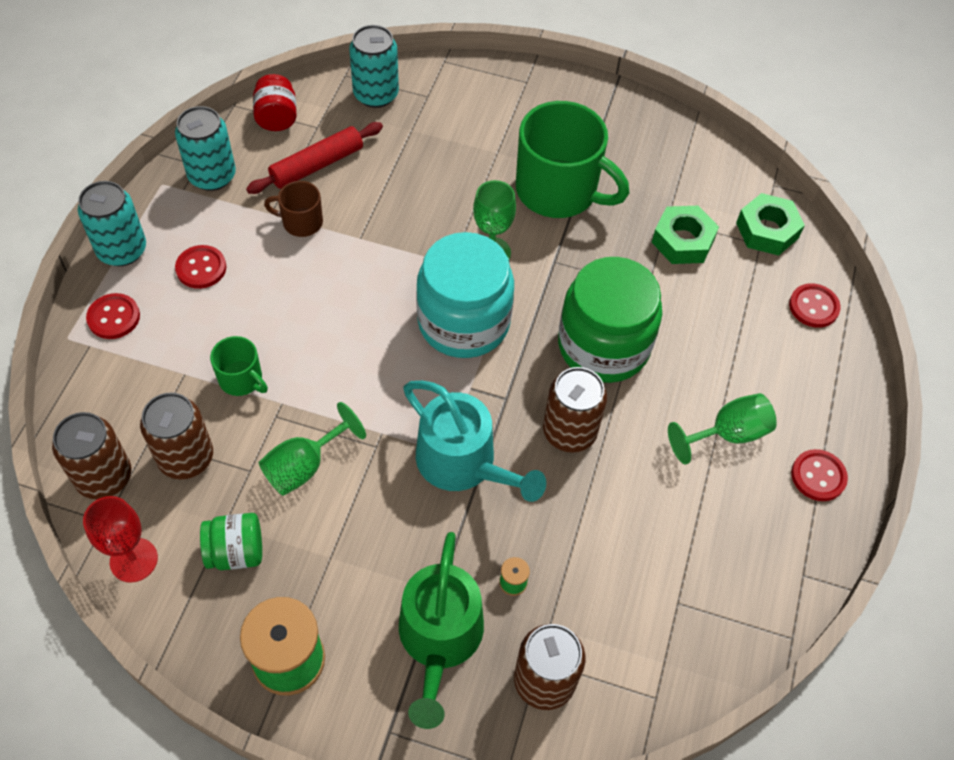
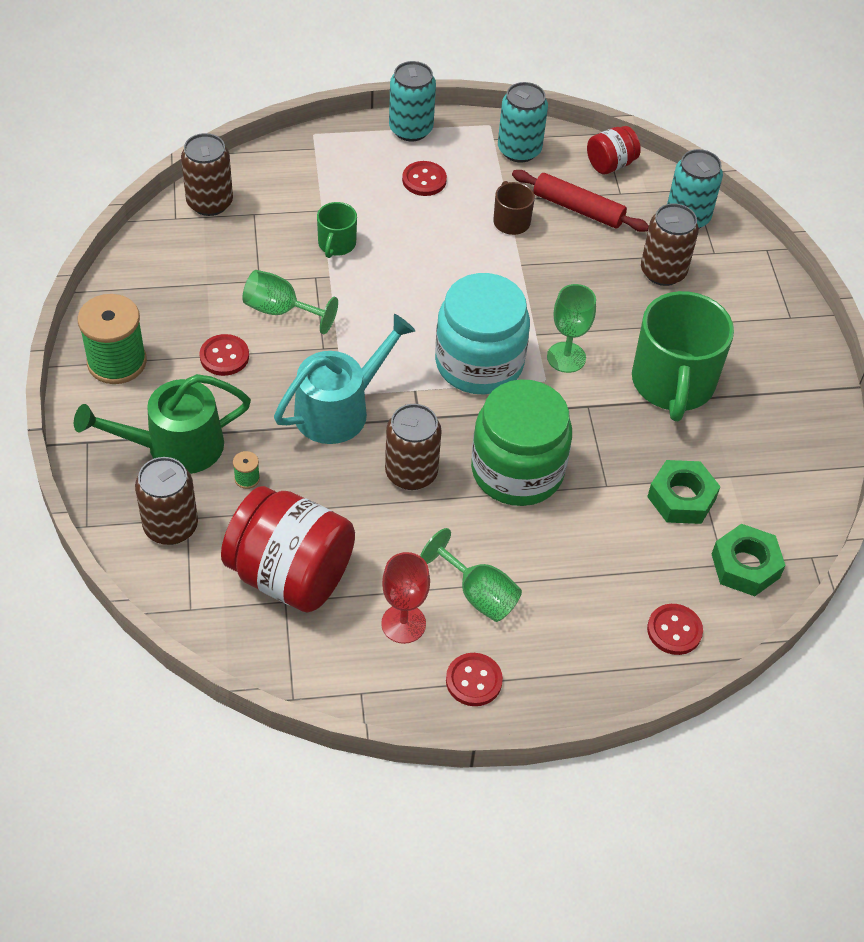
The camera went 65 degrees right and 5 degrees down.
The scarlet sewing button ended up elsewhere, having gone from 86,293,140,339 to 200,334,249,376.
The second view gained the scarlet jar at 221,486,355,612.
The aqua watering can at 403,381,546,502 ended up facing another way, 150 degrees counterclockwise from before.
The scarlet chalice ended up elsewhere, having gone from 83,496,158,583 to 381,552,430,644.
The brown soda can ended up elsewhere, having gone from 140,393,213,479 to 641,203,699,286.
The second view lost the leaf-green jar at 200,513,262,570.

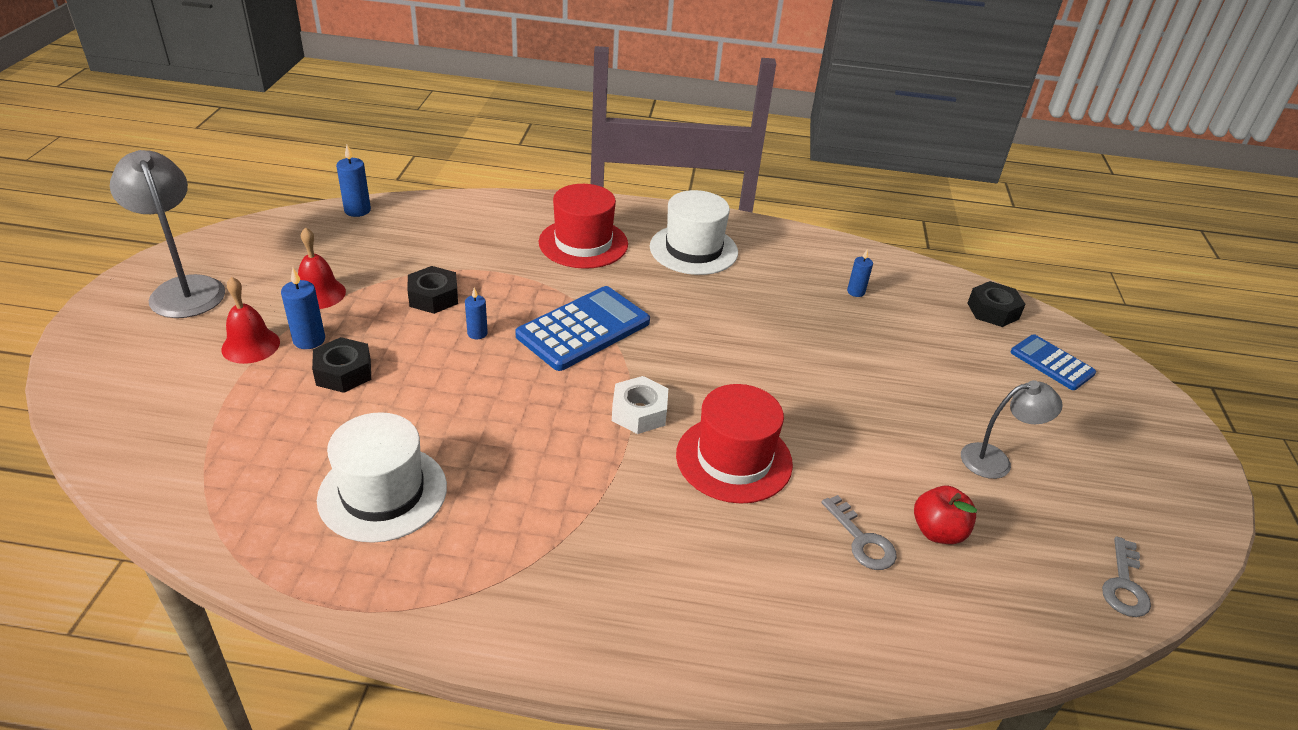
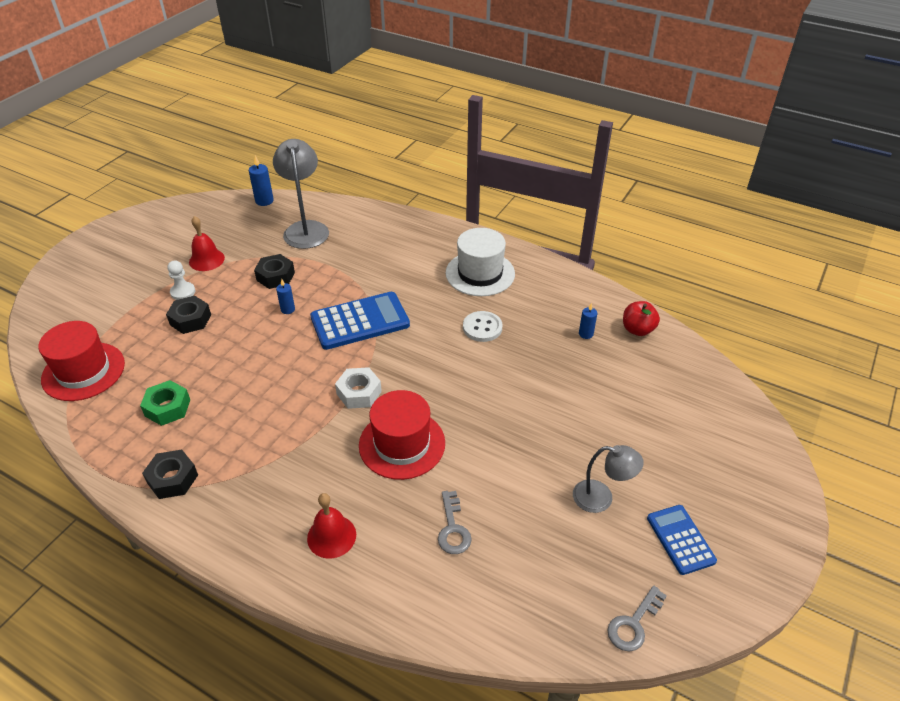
The camera went 25 degrees right and 5 degrees up.
The scarlet top hat ended up elsewhere, having gone from 539,184,628,269 to 39,321,125,401.
Where the pure white top hat stood at 317,412,447,543, the leaf-green hex nut came to stand at 140,380,190,426.
The jet-black hex nut ended up elsewhere, having gone from 967,281,1026,327 to 142,450,198,499.
Where the blue wax candle stood at 281,268,325,349, the pure white chess pawn came to stand at 167,260,195,300.
The ash-grey lamp ended up elsewhere, having gone from 110,150,225,318 to 273,139,329,249.
The scarlet hand bell ended up elsewhere, having gone from 221,277,280,364 to 307,493,356,558.
The second view gained the pure white sewing button at 463,311,503,342.
The scarlet toy apple ended up elsewhere, having gone from 914,486,977,544 to 623,301,660,336.
The blue pocket calculator ended up elsewhere, having gone from 1010,334,1096,390 to 647,505,717,575.

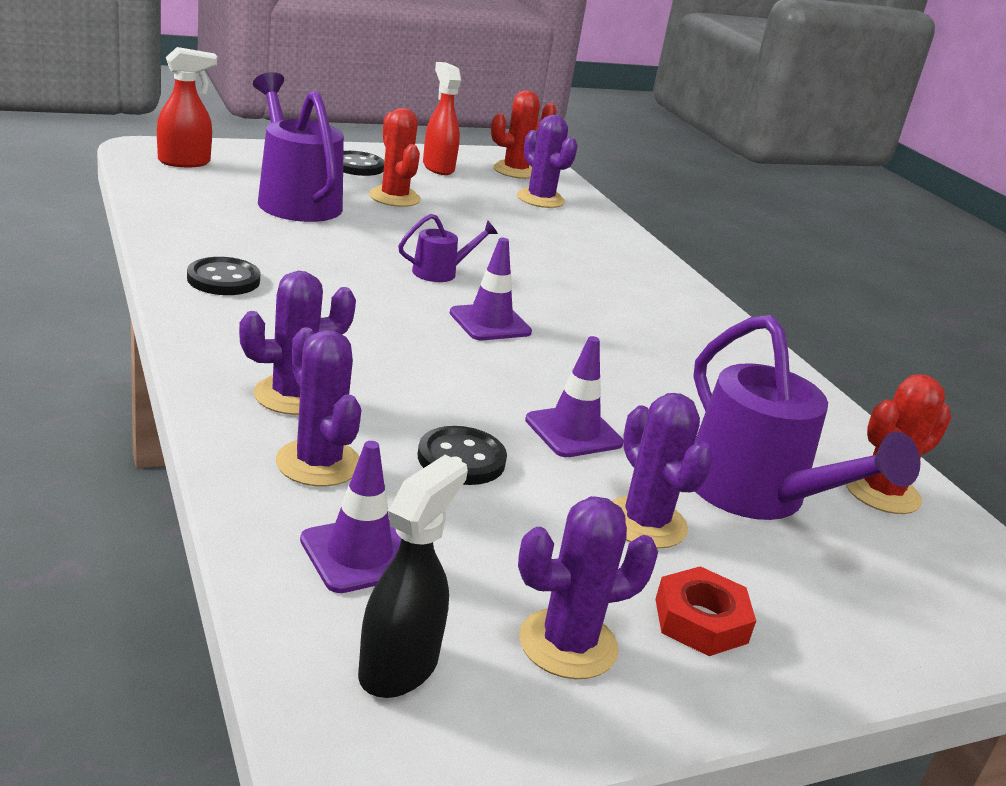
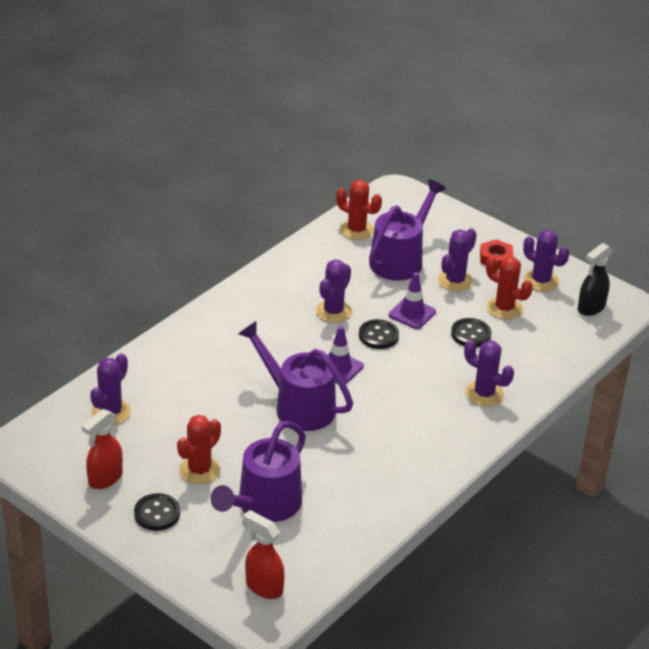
The camera went 115 degrees left and 10 degrees up.
The size of the royal purple watering can at 398,214,498,282 changed by a factor of 2.10.
The royal purple saguaro cactus ended up elsewhere, having gone from 276,327,361,487 to 316,259,352,323.
The jet-black sewing button ended up elsewhere, having gone from 187,257,261,295 to 359,319,399,349.
The scarlet saguaro cactus ended up elsewhere, having gone from 491,90,557,179 to 486,256,533,319.
The jet-black spray cleaner at 358,455,468,698 ended up facing another way, 45 degrees counterclockwise from before.
The second view lost the royal purple safety cone at 300,441,401,593.

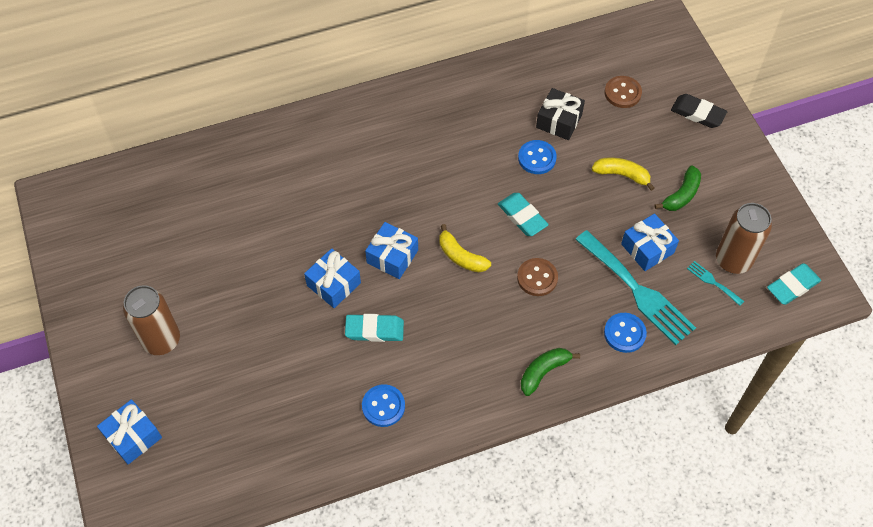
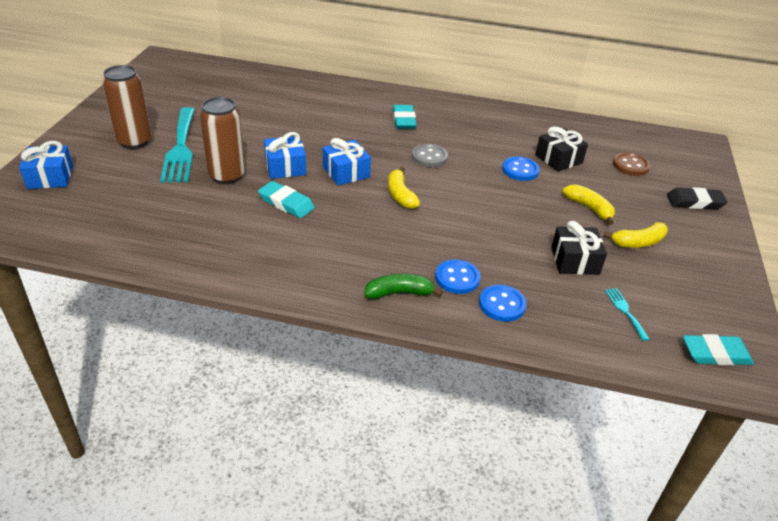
The camera went 30 degrees right and 20 degrees down.
The aqua fork ended up elsewhere, having gone from 575,230,696,345 to 160,107,195,183.
The brown soda can ended up elsewhere, having gone from 716,203,772,274 to 200,97,245,184.
The aqua eraser ended up elsewhere, having gone from 498,193,549,236 to 393,105,417,129.
The second view gained the ash-grey sewing button at 412,144,448,167.
The blue sewing button ended up elsewhere, having gone from 362,384,405,427 to 435,259,481,294.
What was the blue wrapped gift at 621,213,679,271 turned into the jet-black wrapped gift at 551,221,607,275.
What was the leaf-green banana at 655,166,701,211 turned into the yellow banana at 604,222,668,248.
The jet-black eraser at 671,94,727,128 ended up facing another way, 60 degrees counterclockwise from before.
The second view lost the brown sewing button at 517,258,558,296.

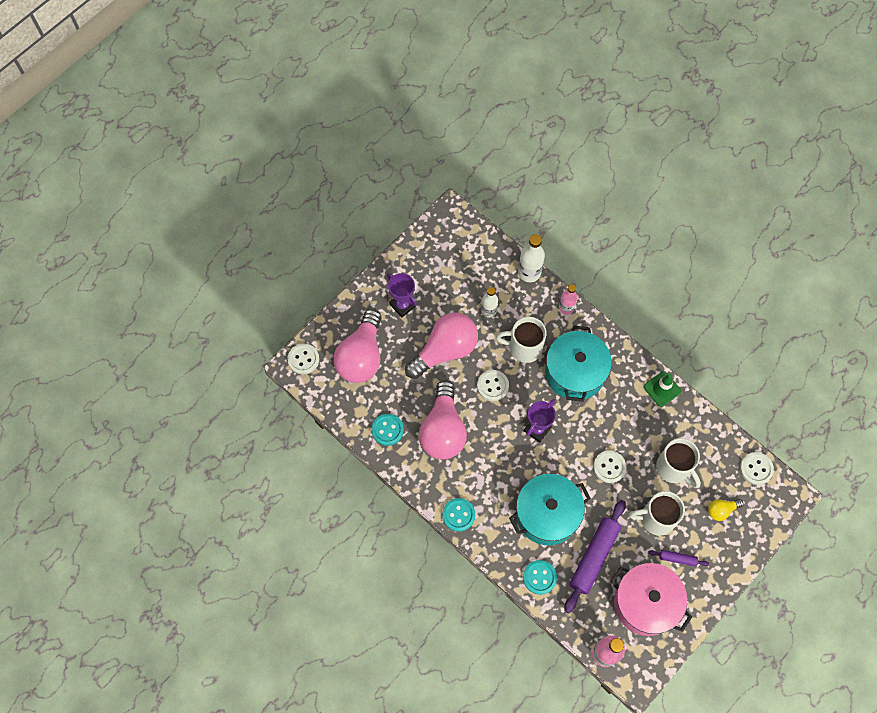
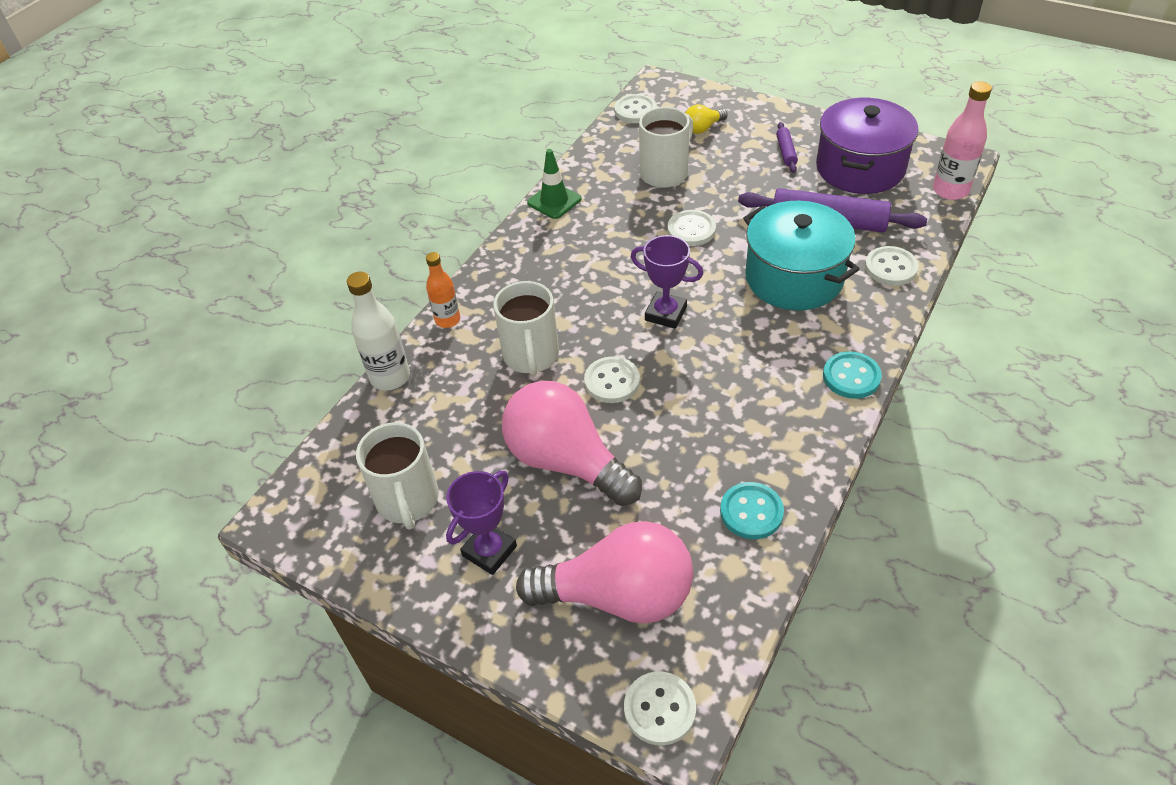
The camera went 100 degrees left and 20 degrees down.
The pure white tea mug ended up elsewhere, having gone from 629,491,685,536 to 356,422,439,530.
What was the rose-pink bottle at 559,284,577,315 turned into the orange-coloured bottle at 426,252,460,328.
The yellow light bulb at 708,499,743,521 ended up facing another way, 90 degrees clockwise from before.
What was the rose-pink cooking pot at 611,563,692,636 turned into the royal purple cooking pot at 816,98,919,194.
What was the aqua sewing button at 523,560,557,595 turned into the pure white sewing button at 865,246,919,286.
The second view lost the rose-pink light bulb at 419,380,467,460.
The second view lost the pure white bottle at 481,287,498,317.
The second view lost the aqua cooking pot at 545,326,612,402.

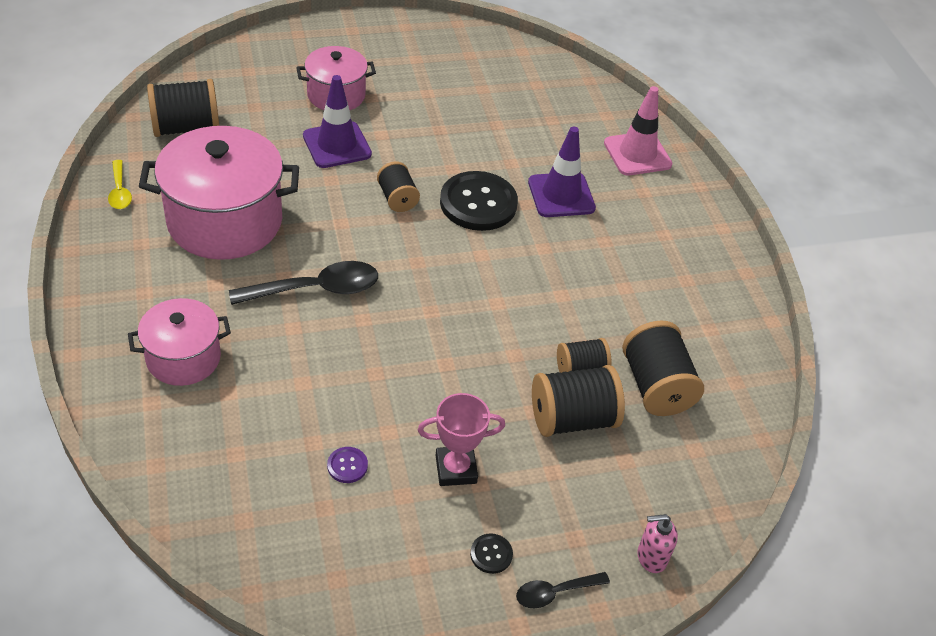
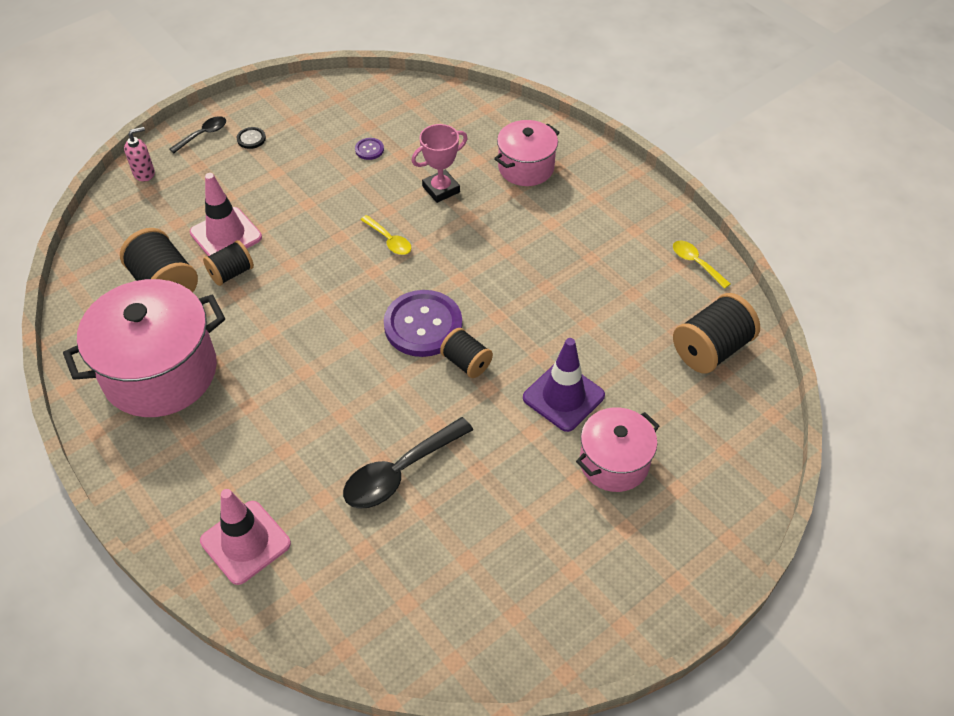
The camera went 160 degrees right and 5 degrees up.
The rose-pink cooking pot ended up elsewhere, having gone from 139,126,299,260 to 63,279,225,417.
Where the jet-black spool stood at 532,365,625,437, the rose-pink safety cone came to stand at 190,173,262,256.
The jet-black teaspoon ended up elsewhere, having gone from 229,261,378,305 to 343,417,473,509.
The second view gained the yellow teaspoon at 361,215,411,255.
The second view gained the royal purple sewing button at 384,290,462,357.
The rose-pink trophy ended up elsewhere, having gone from 418,393,505,486 to 411,124,467,203.
The second view lost the jet-black sewing button at 440,171,518,231.
The second view lost the royal purple safety cone at 528,127,596,217.

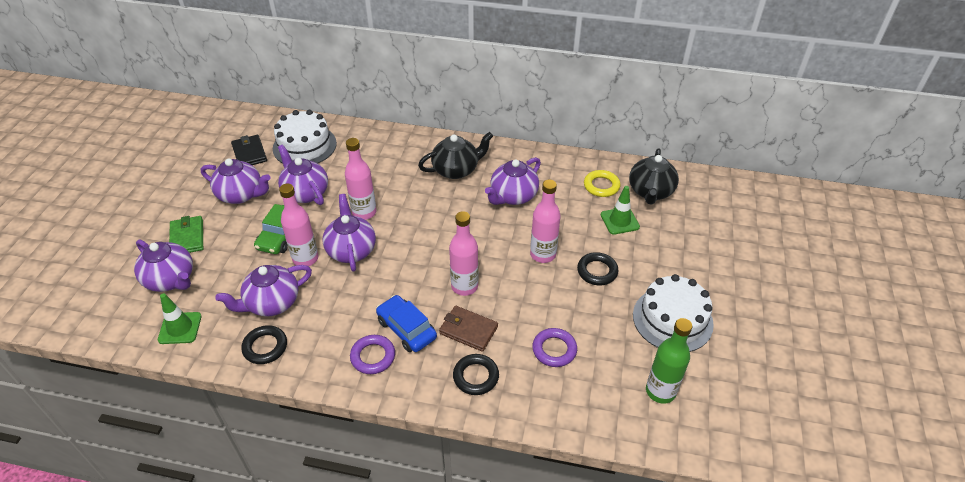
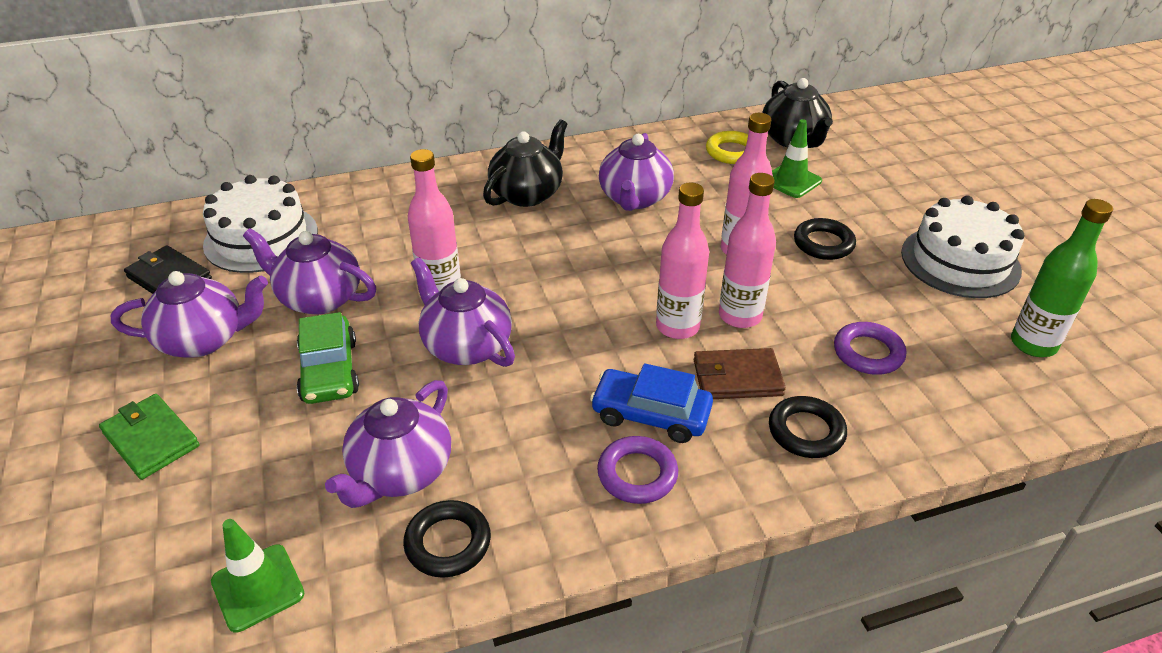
The camera went 30 degrees left and 5 degrees down.
The rose-pink bottle ended up elsewhere, having gone from 279,184,318,266 to 719,173,776,328.
The second view lost the royal purple tea pot at 134,240,193,292.

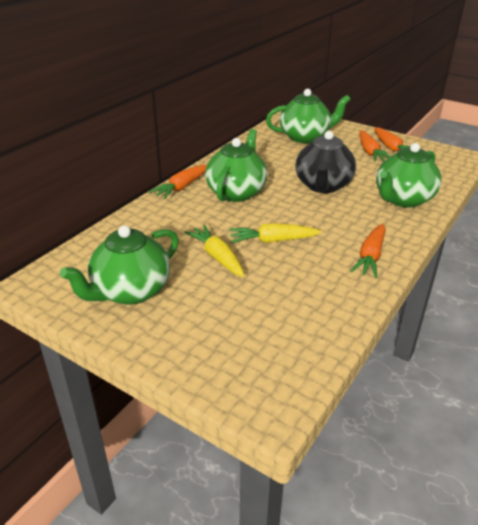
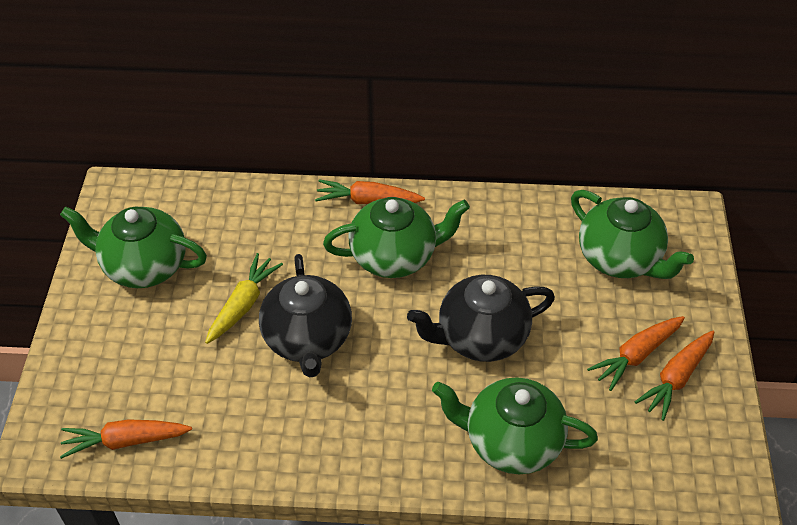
The camera went 60 degrees right and 15 degrees up.
The orange-coloured root vegetable ended up elsewhere, having gone from 350,224,386,278 to 60,419,192,459.
Where the yellow root vegetable stood at 229,223,321,243, the jet-black tea pot came to stand at 259,254,352,378.

